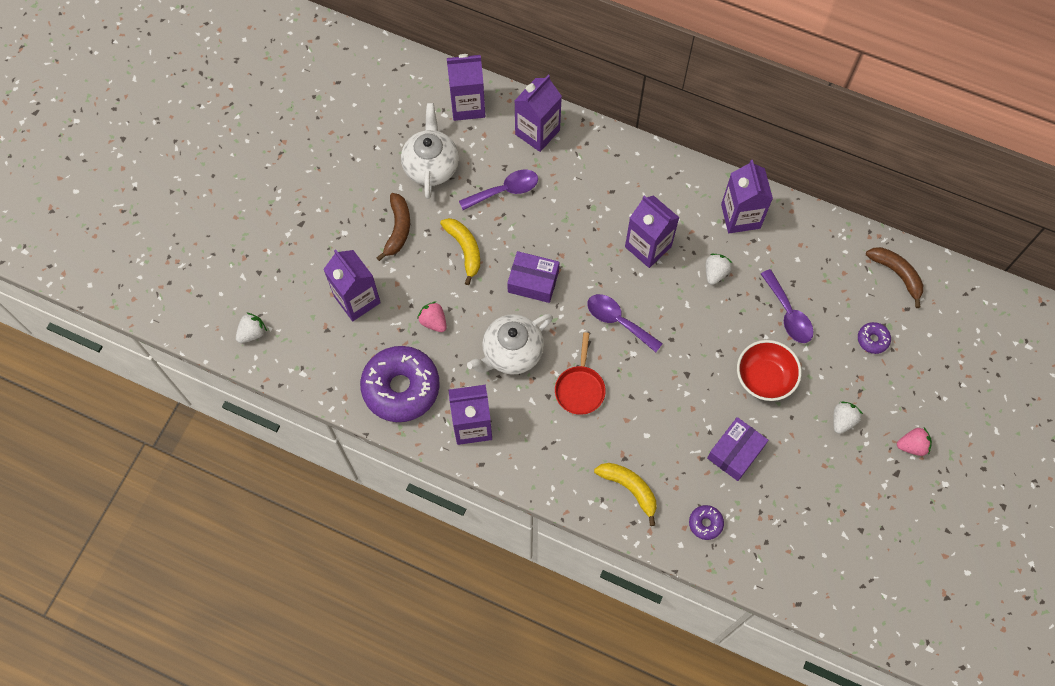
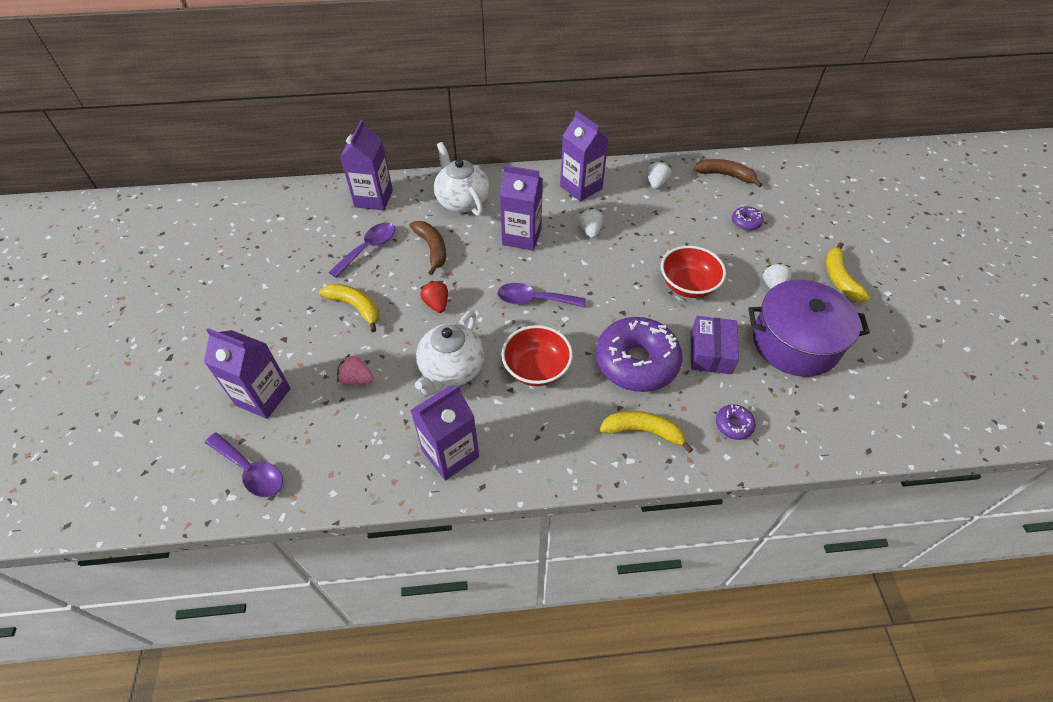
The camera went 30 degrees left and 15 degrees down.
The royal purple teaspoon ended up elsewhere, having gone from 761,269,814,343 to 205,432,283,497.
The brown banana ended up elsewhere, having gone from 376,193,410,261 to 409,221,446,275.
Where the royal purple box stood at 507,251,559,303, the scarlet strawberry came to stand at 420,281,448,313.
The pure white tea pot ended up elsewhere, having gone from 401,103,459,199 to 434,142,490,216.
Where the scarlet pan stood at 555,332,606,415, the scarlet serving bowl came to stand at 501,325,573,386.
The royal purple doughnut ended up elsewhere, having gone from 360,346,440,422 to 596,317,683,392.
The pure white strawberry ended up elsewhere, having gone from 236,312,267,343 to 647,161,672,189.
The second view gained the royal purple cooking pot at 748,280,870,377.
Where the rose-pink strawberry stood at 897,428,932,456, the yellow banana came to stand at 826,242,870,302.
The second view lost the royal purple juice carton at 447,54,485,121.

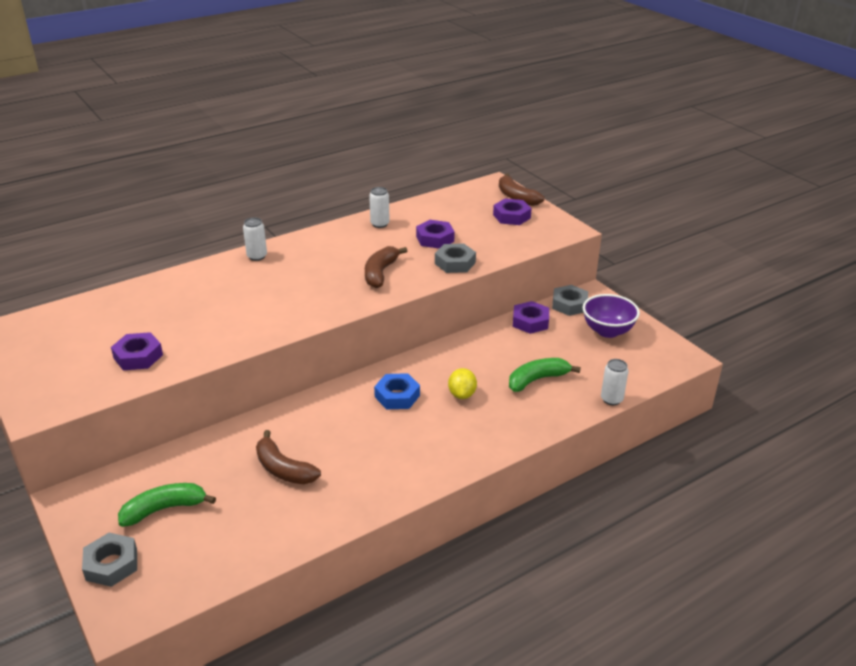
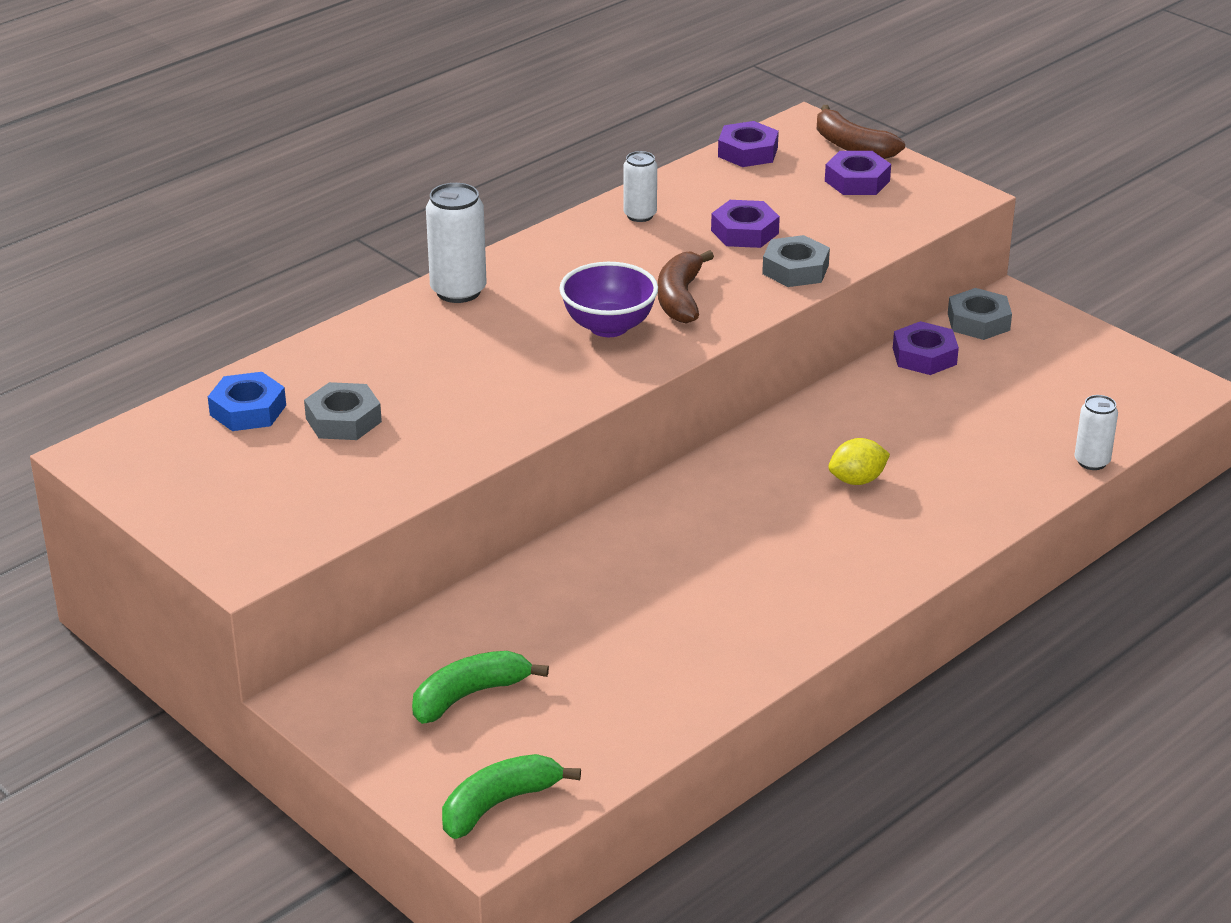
The camera went 10 degrees left and 0 degrees up.
The blue hex nut ended up elsewhere, having gone from 374,373,420,409 to 208,372,286,431.
The ash-grey hex nut ended up elsewhere, having gone from 82,533,137,587 to 304,382,382,440.
The size of the pure white soda can at 243,218,267,261 changed by a factor of 1.61.
The leaf-green banana ended up elsewhere, having gone from 509,358,581,392 to 442,754,581,839.
The royal purple serving bowl ended up elsewhere, having gone from 582,294,640,338 to 559,262,658,337.
The royal purple hex nut ended up elsewhere, having gone from 111,332,163,370 to 718,121,779,167.
The yellow citrus fruit at 448,368,477,399 ended up facing another way, 75 degrees clockwise from before.
The second view lost the brown banana at 256,430,321,484.

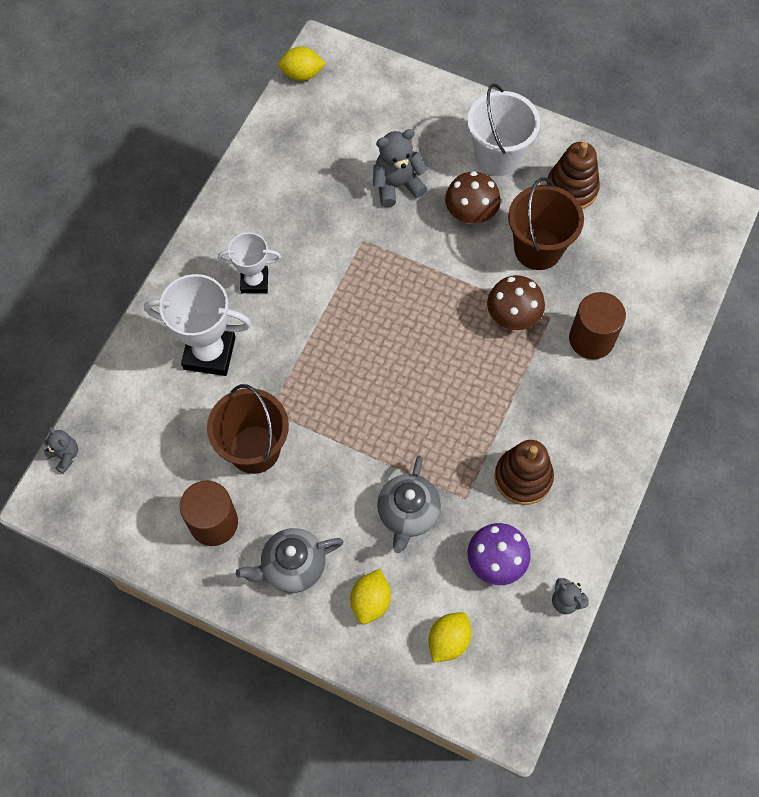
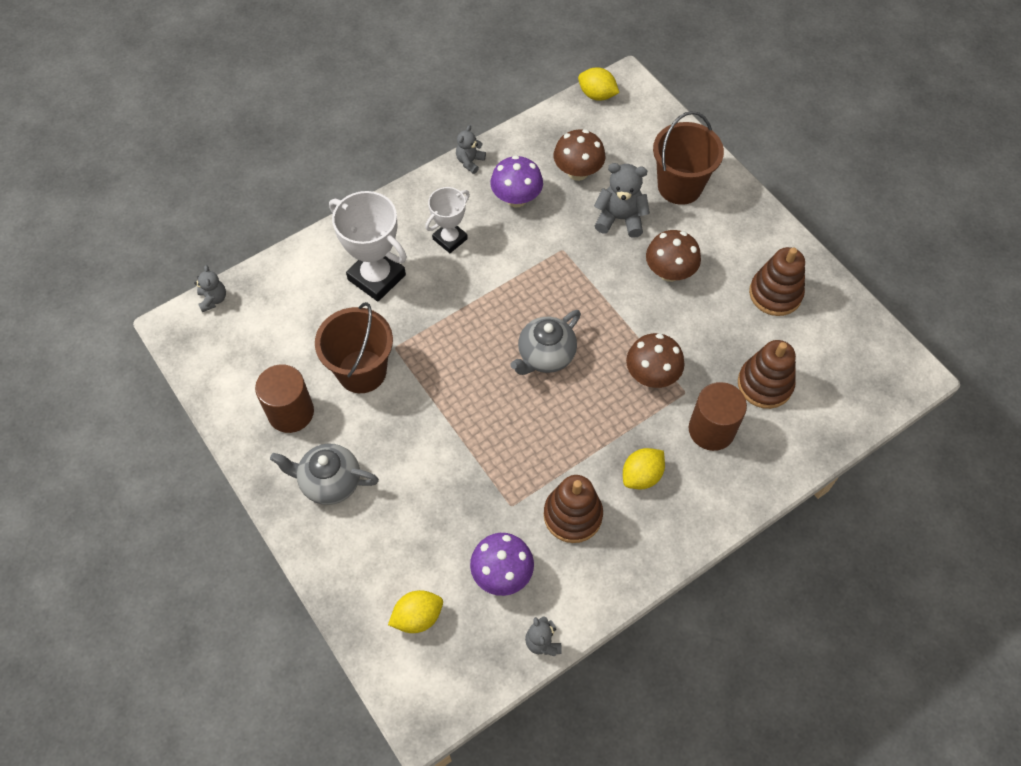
The camera went 30 degrees right and 5 degrees down.
The pure white trophy at 218,232,281,293 ended up facing another way, 75 degrees counterclockwise from before.
The second view gained the ash-grey stuffed bear at 456,125,486,174.
The second view gained the royal purple mushroom at 491,155,543,207.
The ash-grey tea pot ended up elsewhere, having gone from 377,456,441,553 to 510,310,581,375.
The second view gained the brown mushroom at 554,129,605,181.
The yellow citrus fruit ended up elsewhere, having gone from 350,569,391,624 to 623,448,665,489.
The brown sand bucket ended up elsewhere, having gone from 508,178,584,270 to 653,111,724,205.
The second view gained the brown ring stacker at 738,340,796,409.
The second view lost the pure white sand bucket at 467,84,540,176.

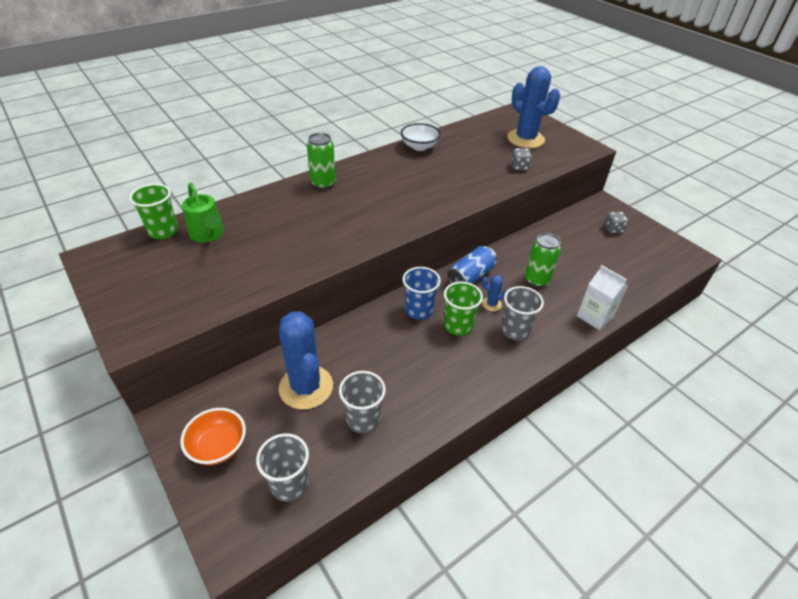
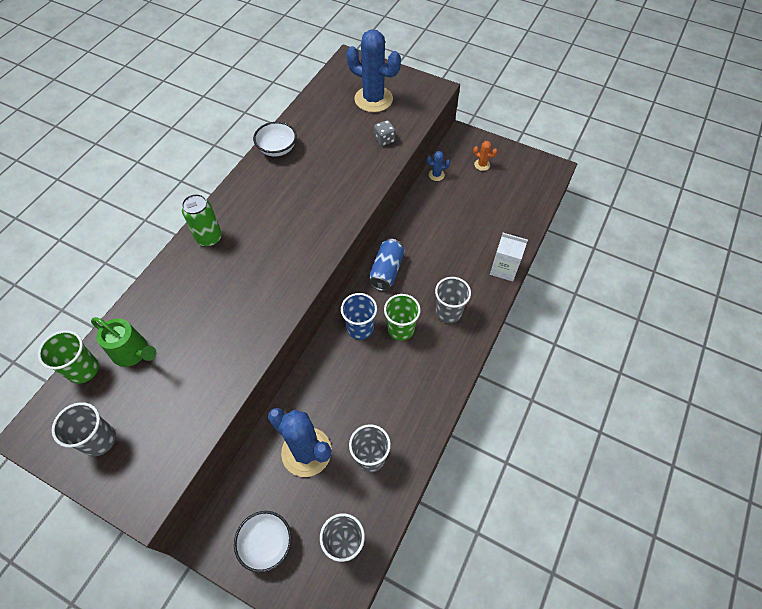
The camera went 25 degrees left and 15 degrees up.
The second view gained the ash-grey beaker at 52,402,116,456.
What was the orange-coloured serving bowl at 180,408,246,465 turned into the pure white serving bowl at 234,511,292,573.
The blue saguaro cactus ended up elsewhere, having gone from 482,275,508,311 to 426,151,450,181.
Where the ash-grey dice stood at 604,212,629,234, the orange-coloured saguaro cactus came to stand at 473,141,498,171.
The second view lost the leaf-green soda can at 525,233,561,287.

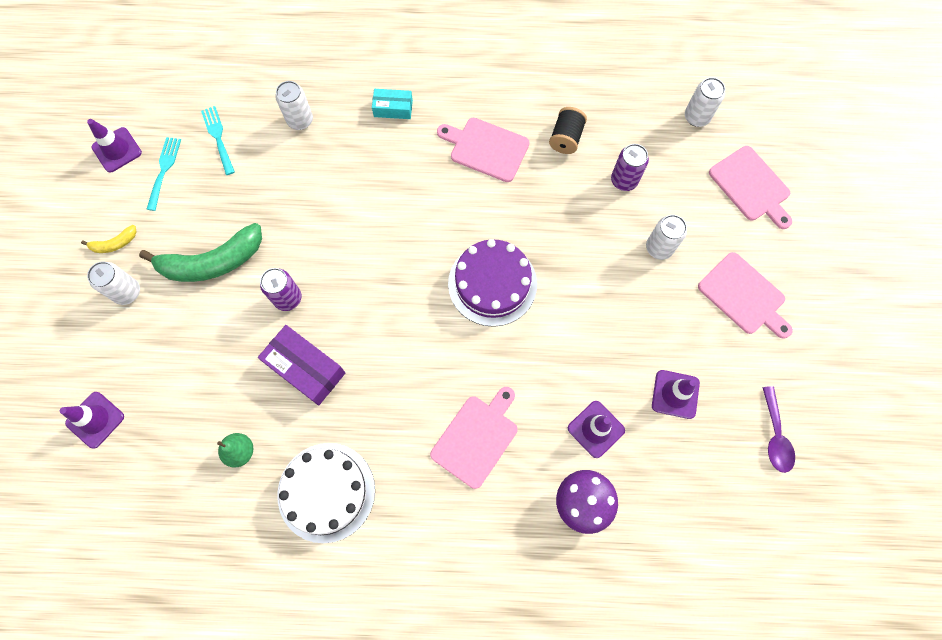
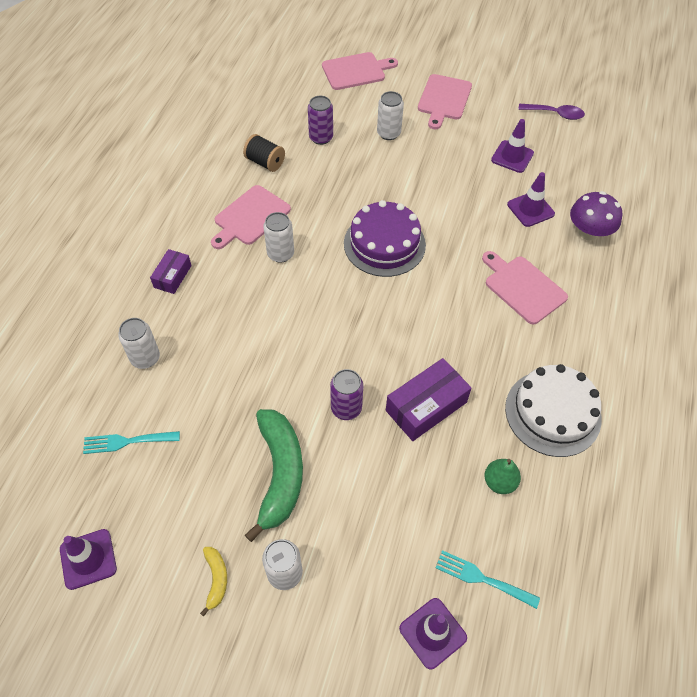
The camera went 75 degrees left and 15 degrees down.
What was the aqua box at 372,89,413,119 turned into the royal purple box at 150,249,192,294.
The pure white soda can ended up elsewhere, having gone from 685,77,725,127 to 263,212,294,263.
The rose-pink cutting board at 698,252,793,339 ended up facing another way, 135 degrees clockwise from before.
The aqua fork ended up elsewhere, having gone from 147,137,181,211 to 436,550,540,609.

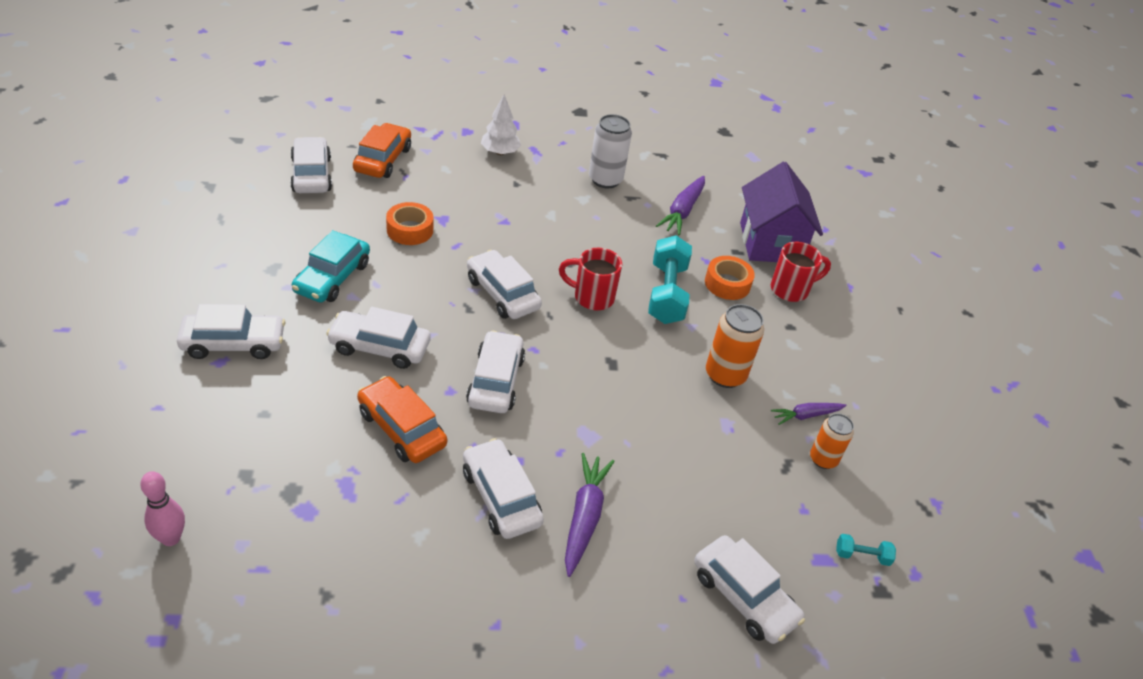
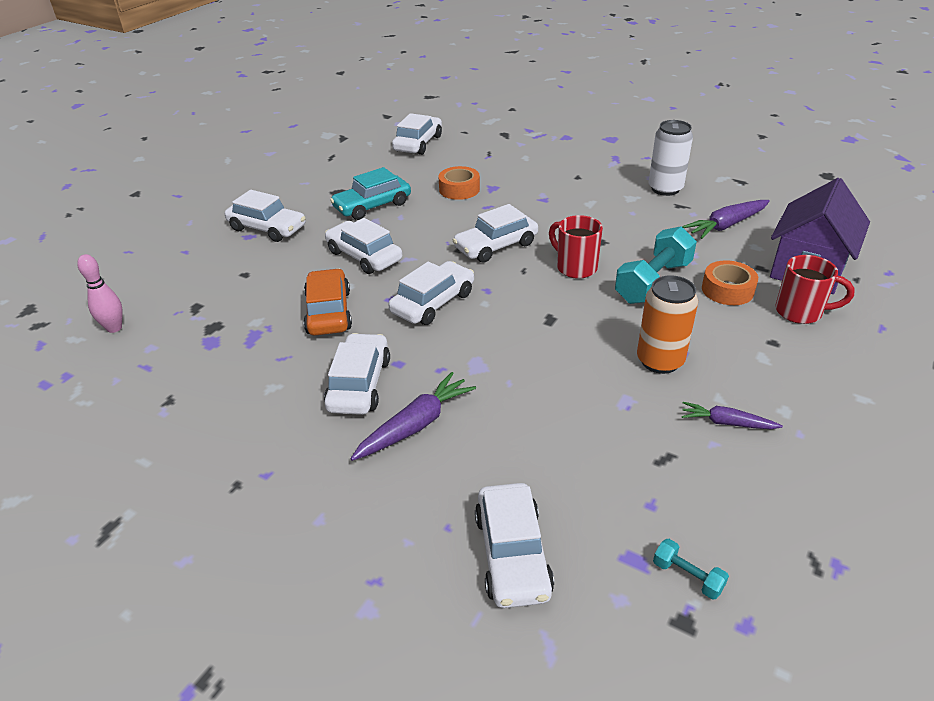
The camera went 40 degrees right and 5 degrees down.
The pure white toy car at 467,250,542,319 ended up facing another way, 120 degrees counterclockwise from before.
The second view lost the orange-coloured toy car at 353,123,411,178.
The second view lost the pure white fir tree at 481,94,521,155.
The second view lost the orange-coloured soda can at 810,413,854,469.

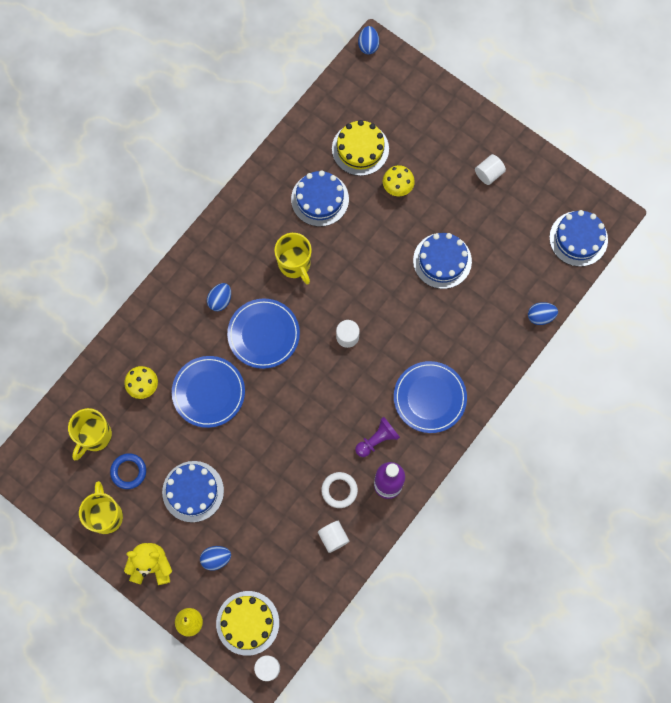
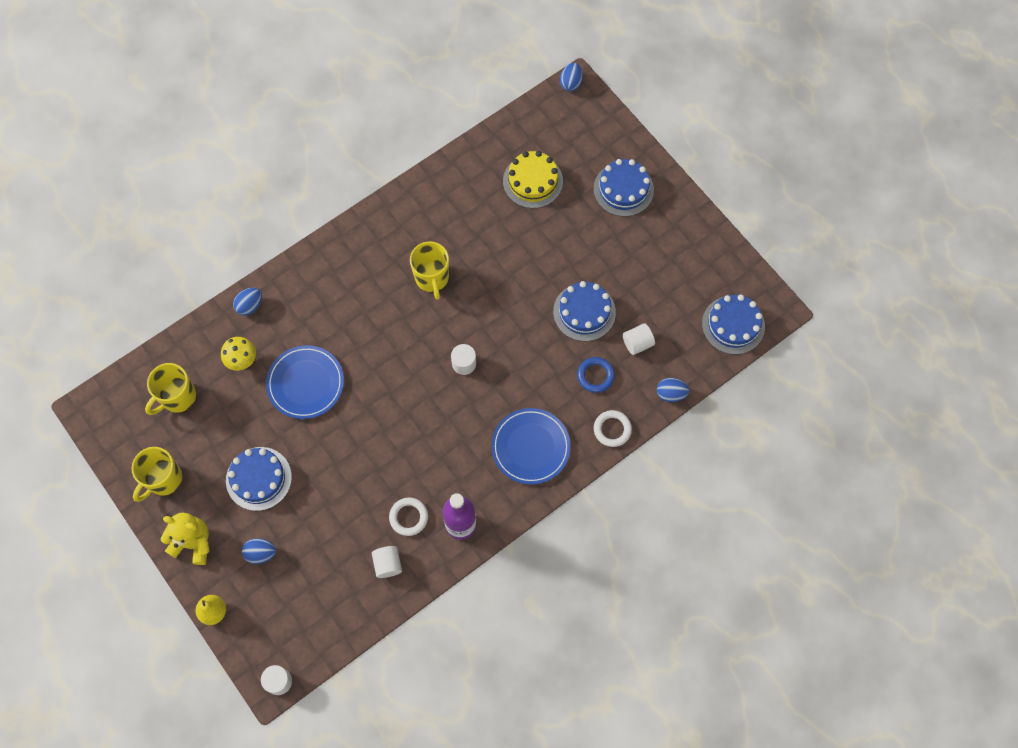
The camera went 15 degrees right and 5 degrees down.
The yellow tea mug at 79,481,123,534 ended up facing another way, 150 degrees counterclockwise from before.
The blue egg ended up elsewhere, having gone from 207,283,231,311 to 233,288,262,316.
The blue hoop ended up elsewhere, having gone from 110,453,146,489 to 577,357,615,393.
The blue gateau ended up elsewhere, having gone from 291,170,349,227 to 594,159,654,217.
The second view gained the pure white hoop at 594,410,632,447.
The pure white cylinder shape ended up elsewhere, having gone from 475,154,506,185 to 623,323,655,355.
The second view lost the yellow gateau at 216,591,279,656.
The second view lost the blue plate at 227,298,300,369.
The second view lost the royal purple chess pawn at 355,417,400,457.
The second view lost the yellow mushroom at 383,165,415,196.

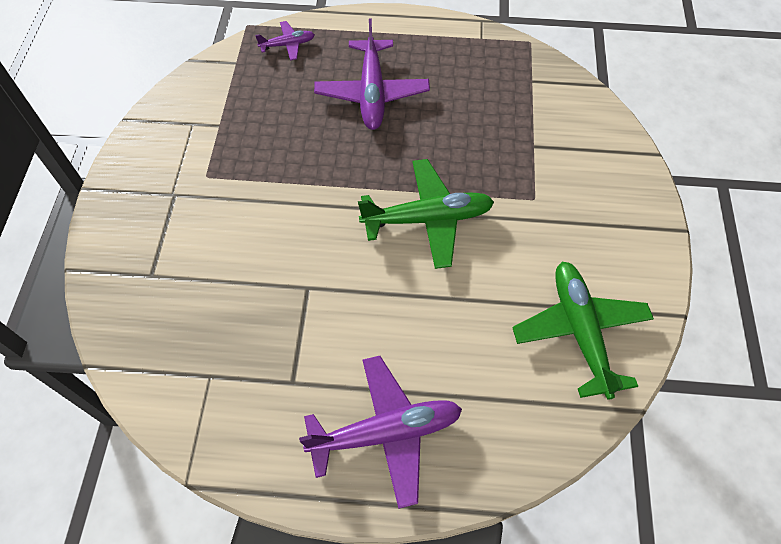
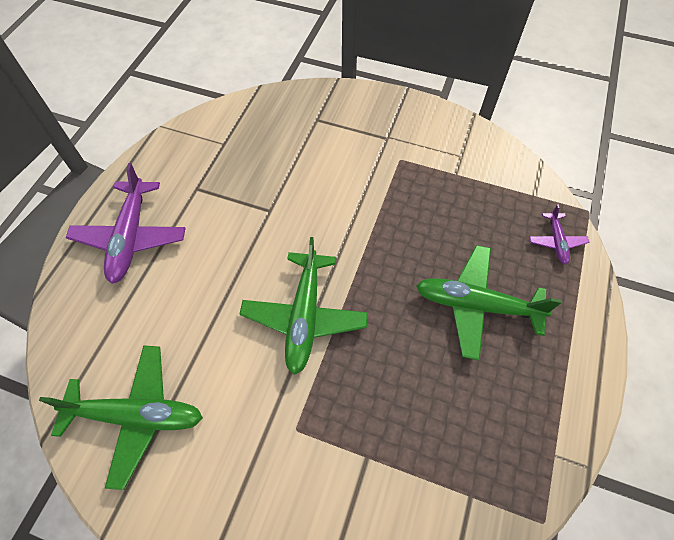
The camera went 105 degrees right and 0 degrees up.
What was the royal purple plane at 314,18,430,130 turned into the leaf-green plane at 416,245,562,361.

